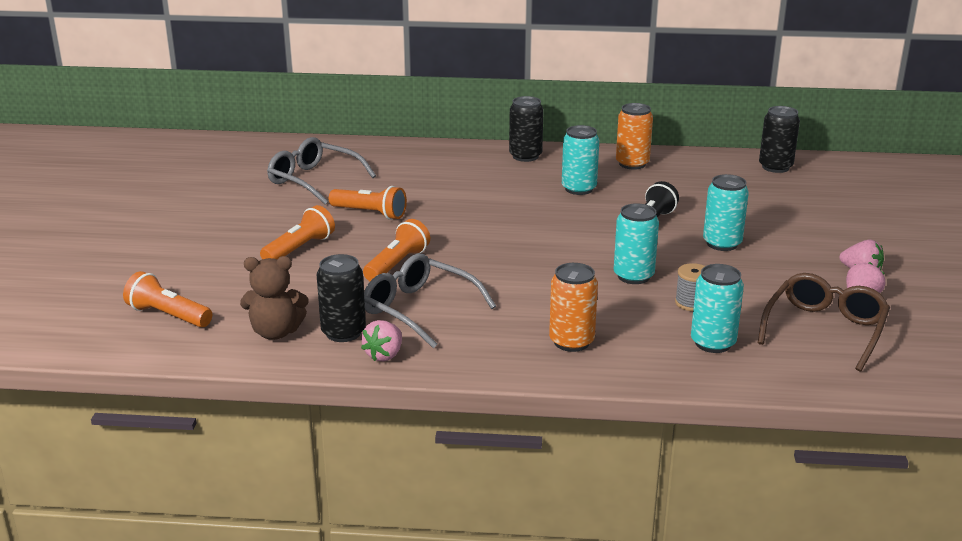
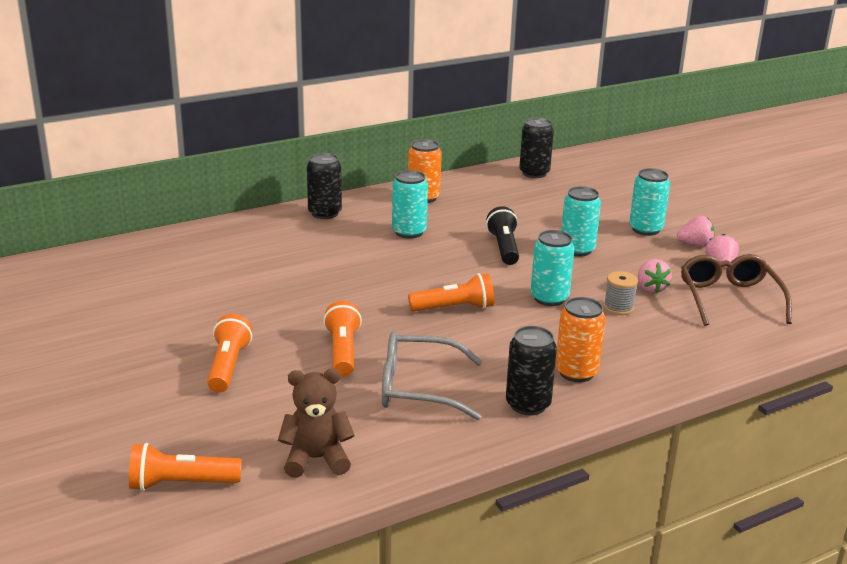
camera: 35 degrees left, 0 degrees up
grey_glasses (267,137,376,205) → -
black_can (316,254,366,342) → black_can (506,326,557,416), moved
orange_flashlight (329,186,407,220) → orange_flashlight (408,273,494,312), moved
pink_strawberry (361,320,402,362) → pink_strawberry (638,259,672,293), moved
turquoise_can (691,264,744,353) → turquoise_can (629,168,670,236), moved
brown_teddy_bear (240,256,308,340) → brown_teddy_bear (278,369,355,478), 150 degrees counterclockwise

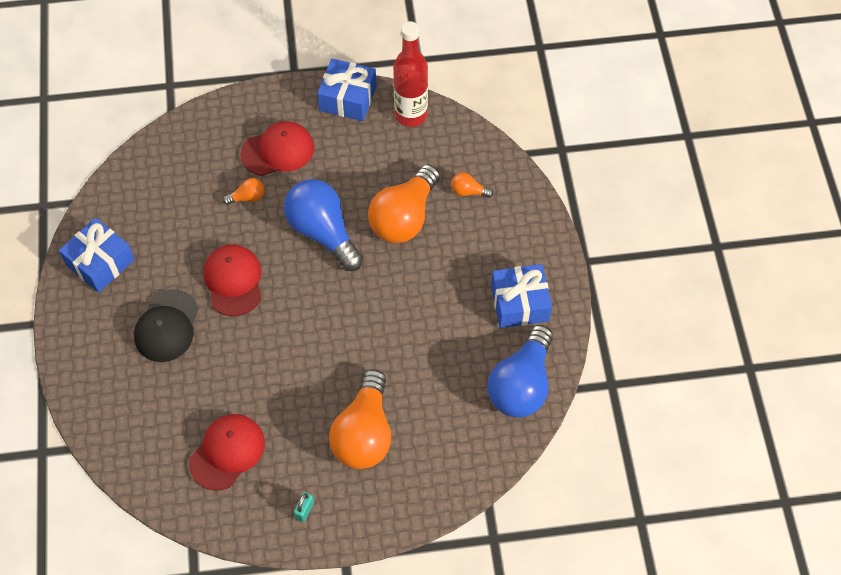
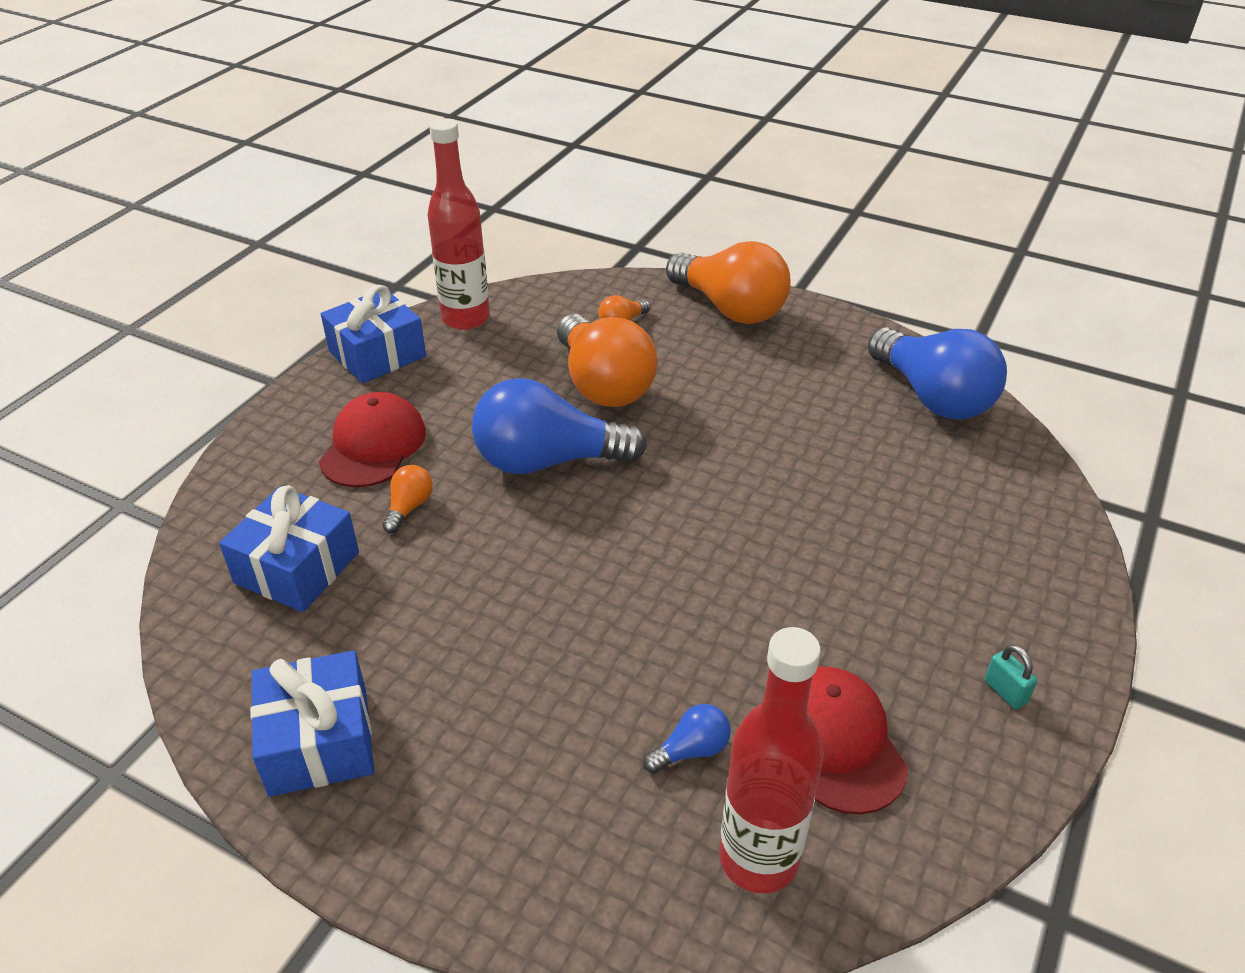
camera: 55 degrees left, 20 degrees down
black_cap (134,289,199,362) → -
red_cap (204,244,261,316) → -
- → blue_light_bulb (643,704,731,773)
- → red_bottle (719,627,823,893)
orange_light_bulb (329,369,391,469) → orange_light_bulb (666,241,791,324), moved
blue_gift (491,264,552,328) → blue_gift (219,485,359,612), moved

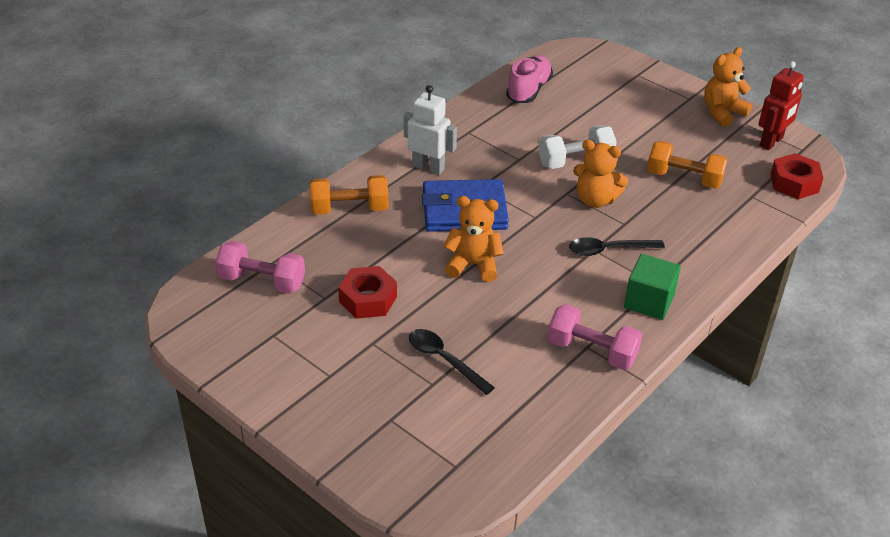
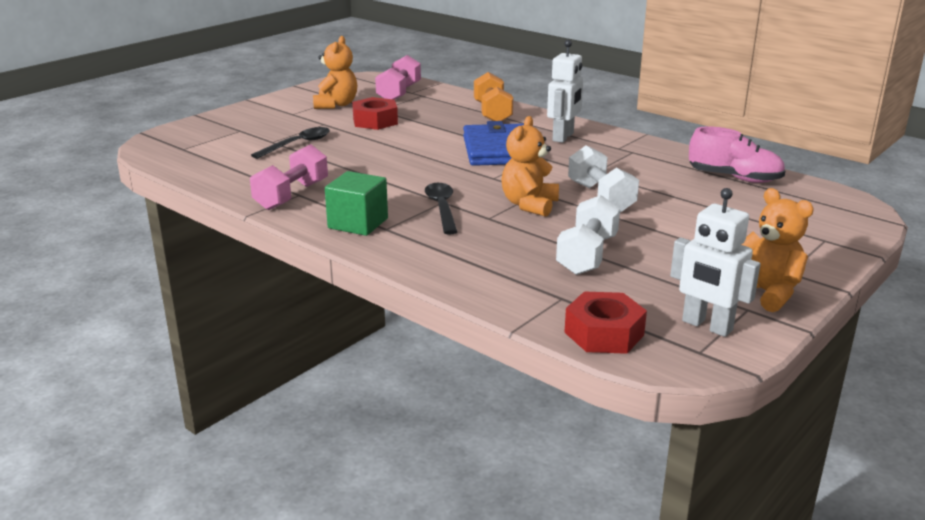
camera: 90 degrees right, 15 degrees down
orange_teddy_bear (443,196,504,282) → orange_teddy_bear (313,36,357,109), moved
orange_dumbbell (647,141,728,189) → white_dumbbell (556,195,620,275)
red_robot (759,61,804,150) → white_robot (670,188,760,337)

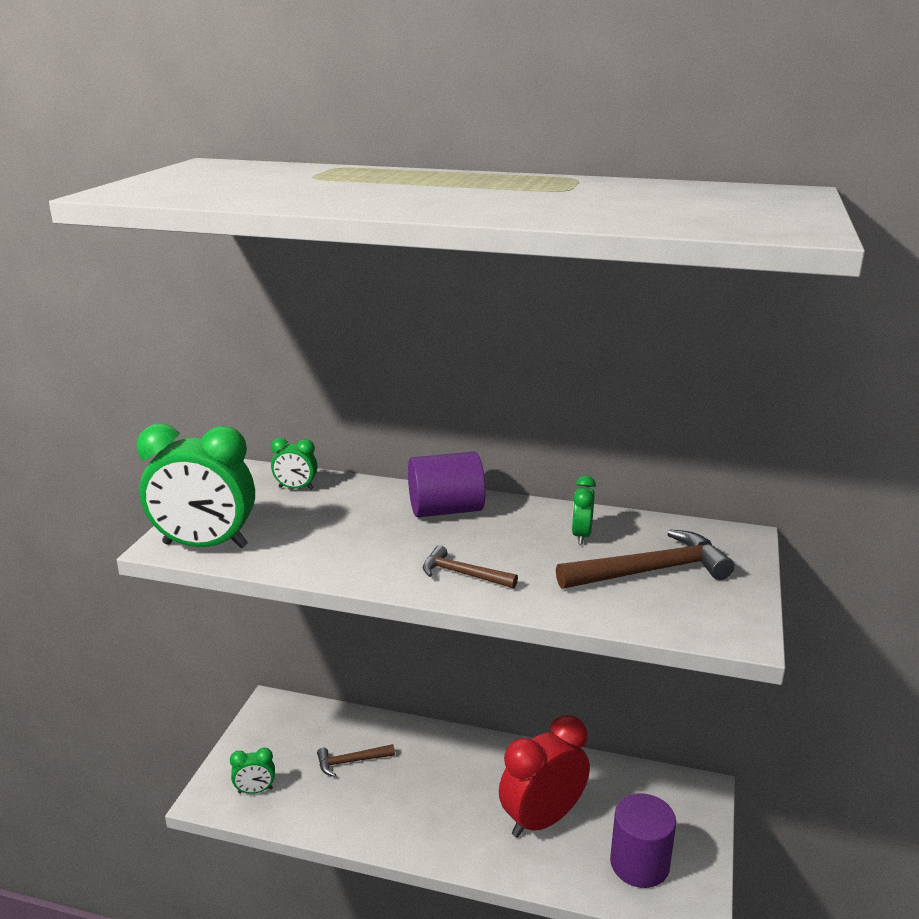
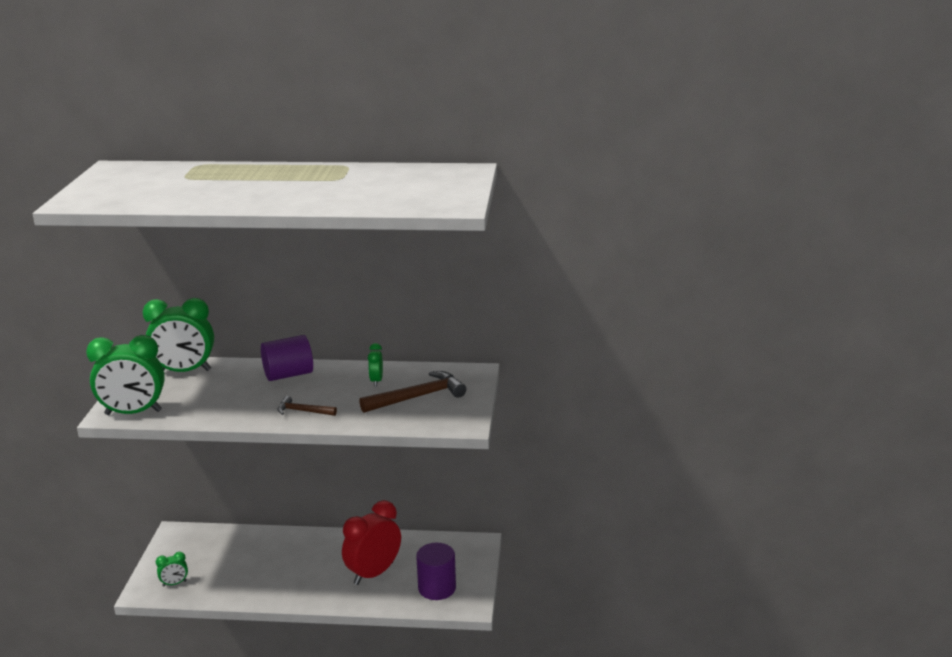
camera: 10 degrees left, 0 degrees up
brown_hammer (317,744,395,777) → -
green_clock (271,438,317,490) → green_clock (143,298,214,372), x2.15

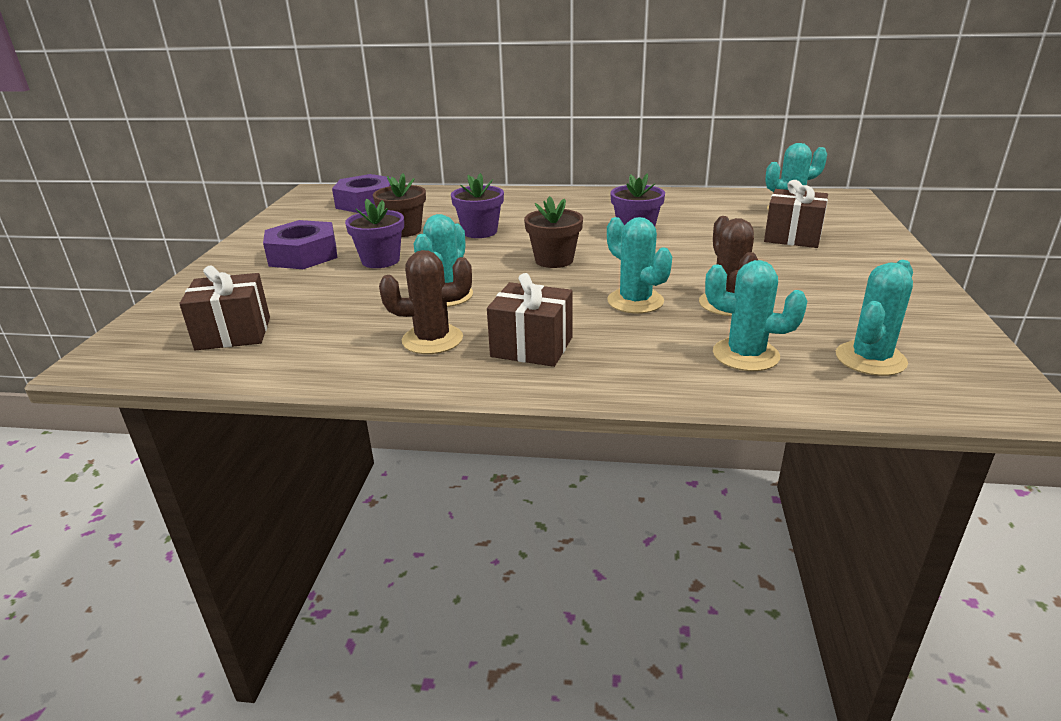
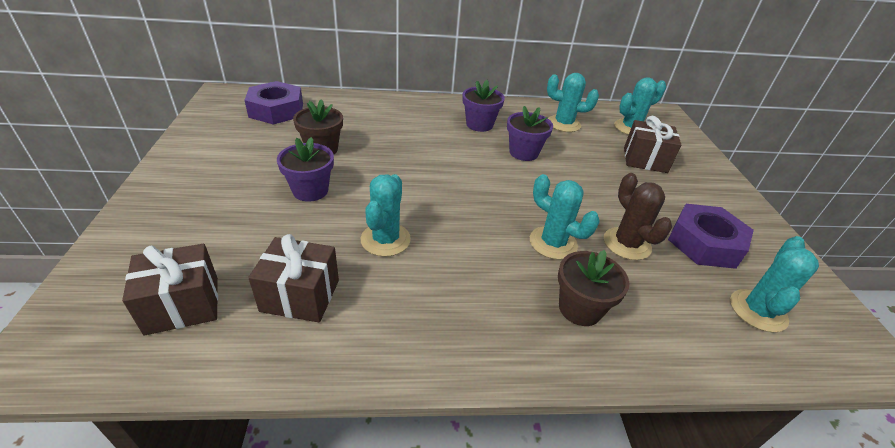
camera: 15 degrees left, 10 degrees up
brown_cactus (379,250,472,354) → -
purple_nut (263,220,337,269) → purple_nut (668,204,754,269), moved
purple_flower_pot (451,173,504,238) → purple_flower_pot (462,80,505,132), moved
brown_gift (487,273,572,367) → brown_gift (248,234,339,322), moved
brown_flower_pot (524,196,583,268) → brown_flower_pot (558,250,629,326), moved
turquoise_cactus (705,260,807,371) → turquoise_cactus (547,73,599,132), moved

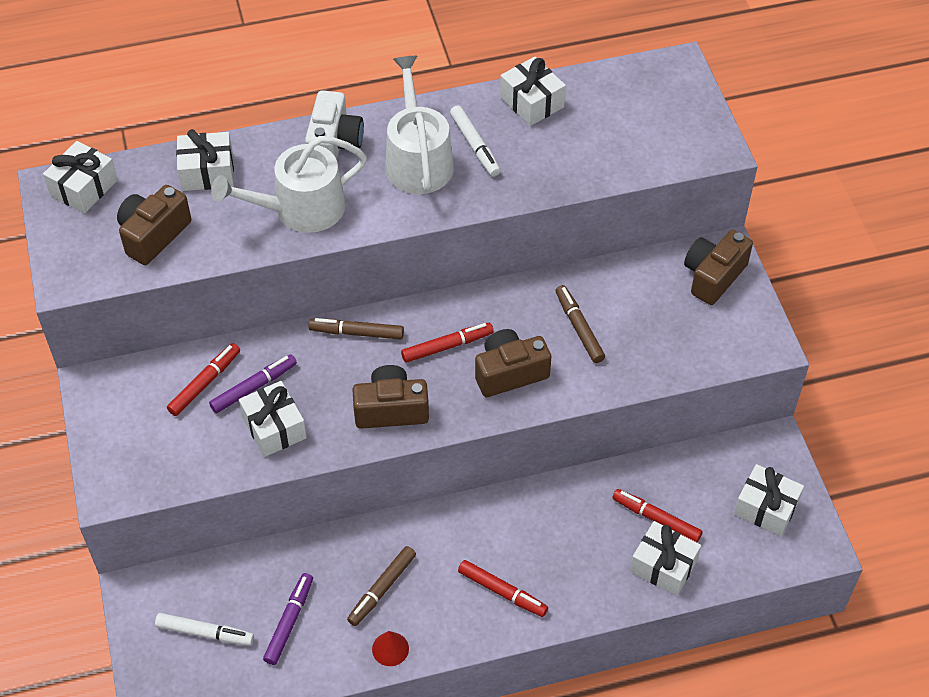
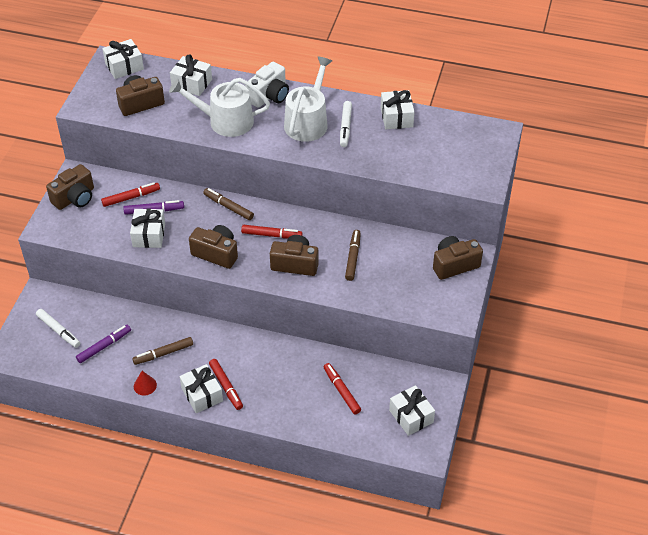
camera: 30 degrees right, 5 degrees down
- → brown_camera (46,164,94,210)
white_gift (630,521,701,596) → white_gift (179,364,223,413), moved

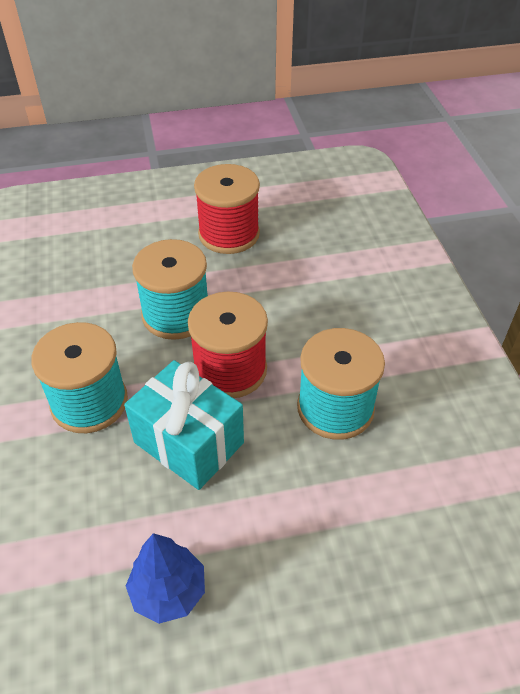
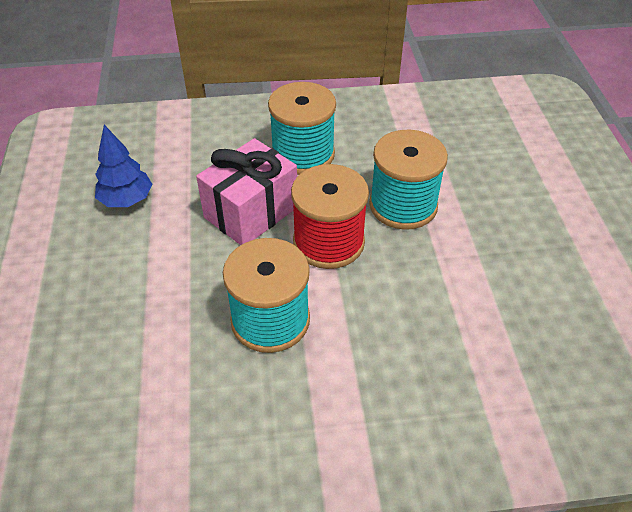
camera: 95 degrees right, 0 degrees up
red_spool (194,164,260,254) → -
turquoise_gift (124,360,244,490) → pink_gift (196,138,297,245)

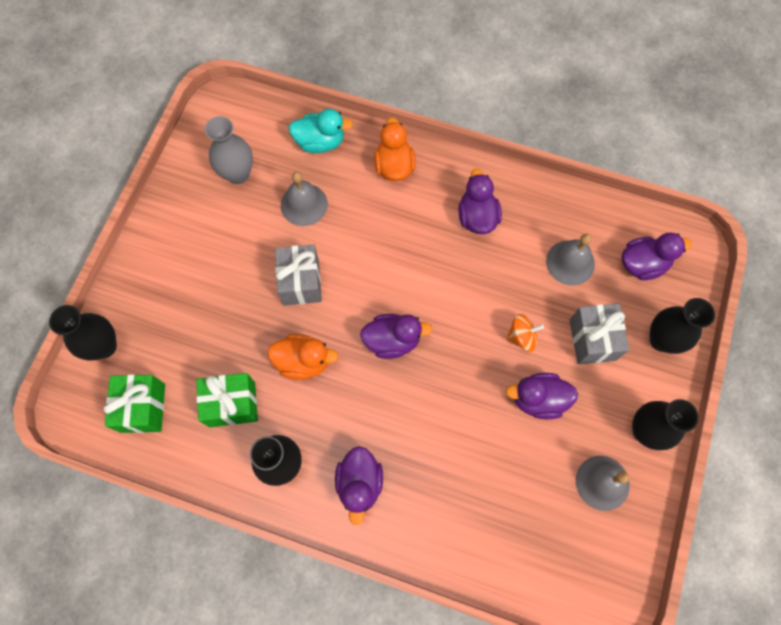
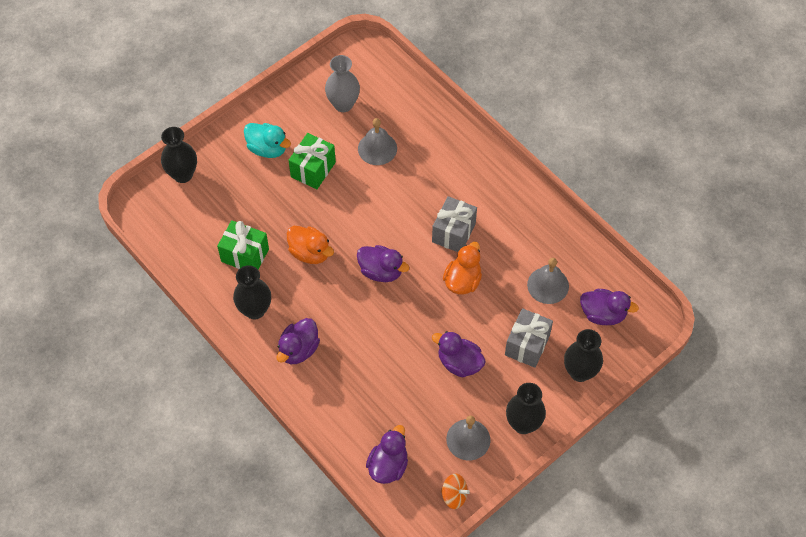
camera: 30 degrees right, 10 degrees down
green_gift (103,375,165,433) → green_gift (288,133,336,189), moved
grey_gift (275,245,322,306) → grey_gift (432,196,477,252), moved
turquoise_duck (288,109,353,153) → turquoise_duck (244,123,291,158), moved
orange_duck (374,117,416,181) → orange_duck (443,242,482,294), moved
purple_duck (458,168,502,234) → purple_duck (366,425,408,484), moved
orange_spinning_top (507,314,544,352) → orange_spinning_top (441,474,470,509), moved

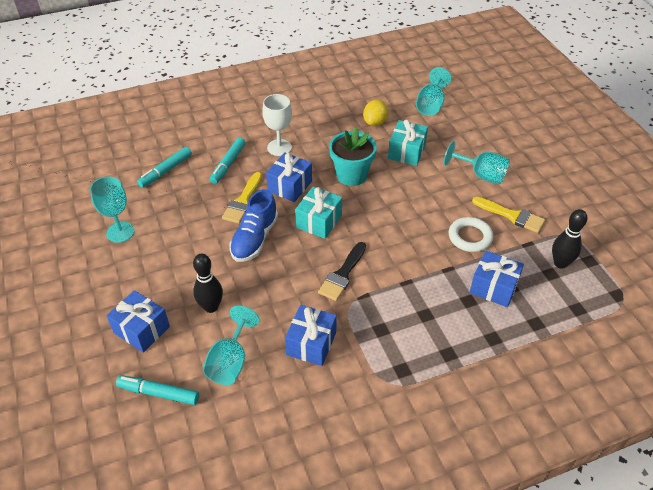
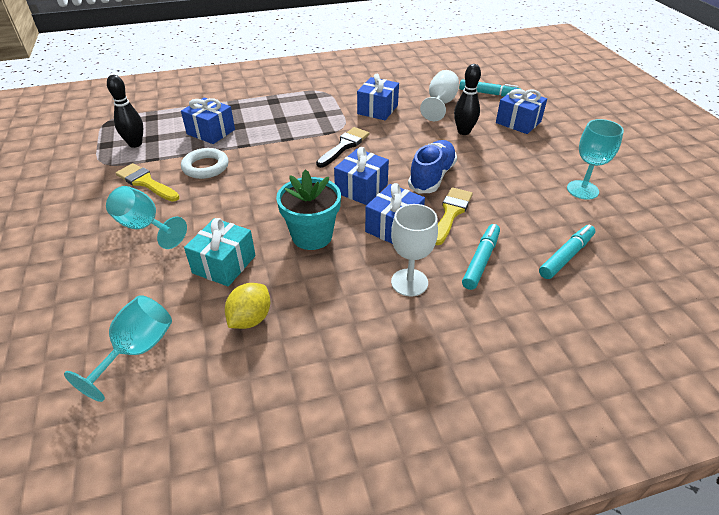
camera: 175 degrees left, 5 degrees down
turquoise_goblet (203,306,259,385) → white_goblet (420,70,459,121)
turquoise_gift (295,186,342,239) → blue_gift (334,147,389,205)

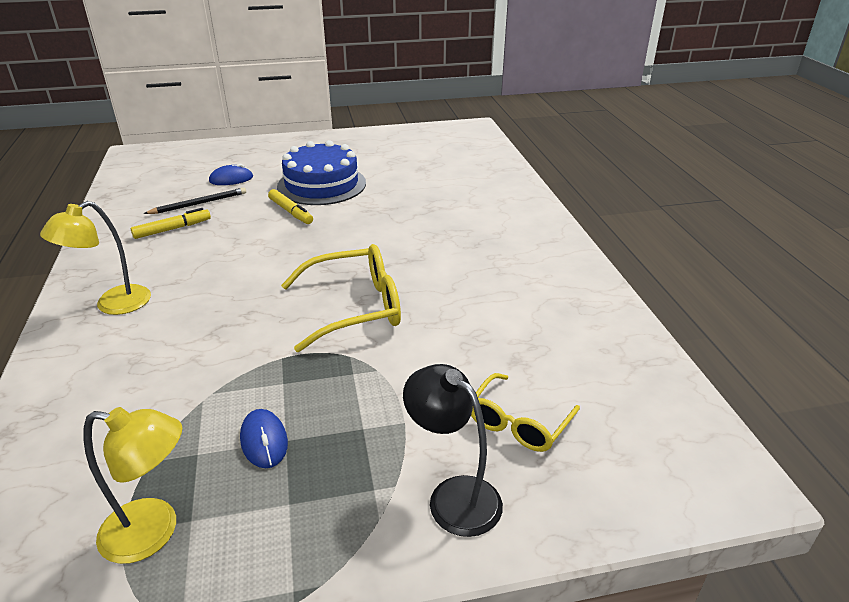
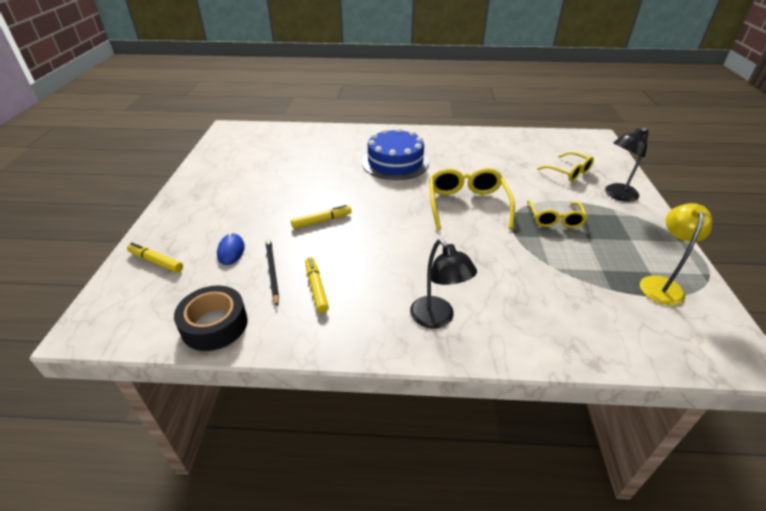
camera: 75 degrees left, 5 degrees up
blue_mouse (240,409,288,468) → -
- → yellow_marker (127,243,183,273)
- → black_tape (174,285,248,351)
- → yellow_glasses (527,200,587,228)
blue_cake (277,140,366,205) → blue_cake (362,128,429,180), moved
yellow_lamp (40,201,151,315) → black_lamp (410,239,477,329)

